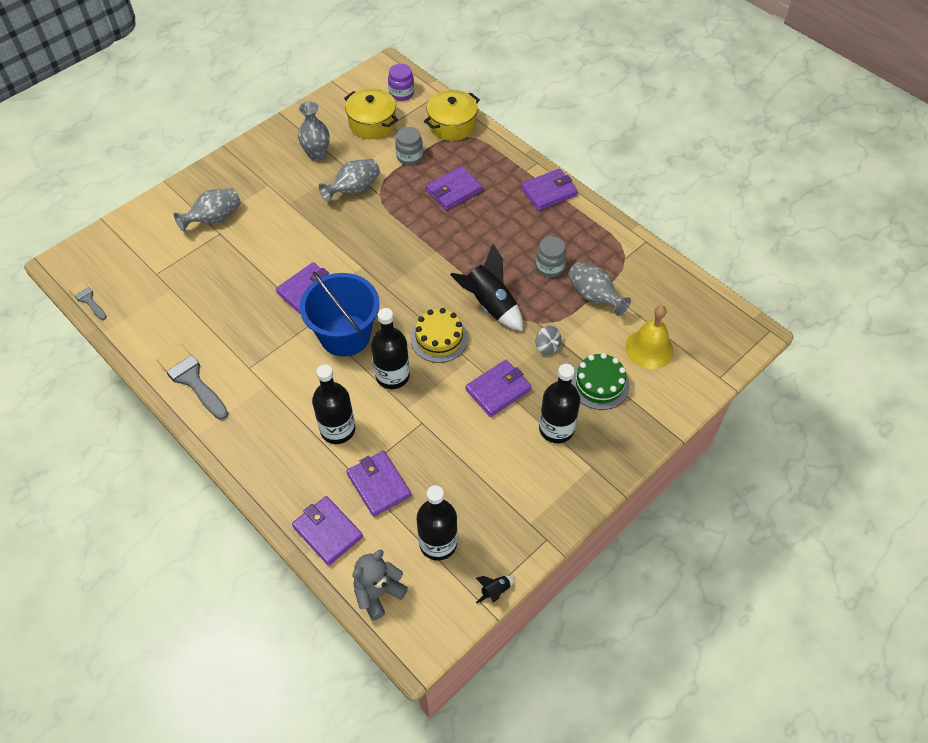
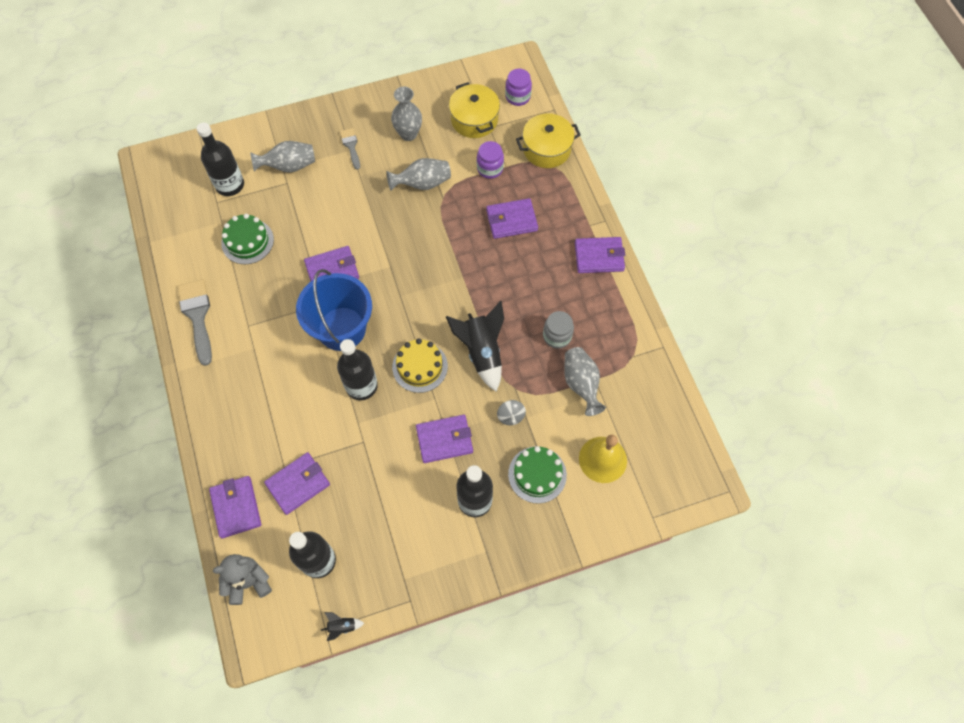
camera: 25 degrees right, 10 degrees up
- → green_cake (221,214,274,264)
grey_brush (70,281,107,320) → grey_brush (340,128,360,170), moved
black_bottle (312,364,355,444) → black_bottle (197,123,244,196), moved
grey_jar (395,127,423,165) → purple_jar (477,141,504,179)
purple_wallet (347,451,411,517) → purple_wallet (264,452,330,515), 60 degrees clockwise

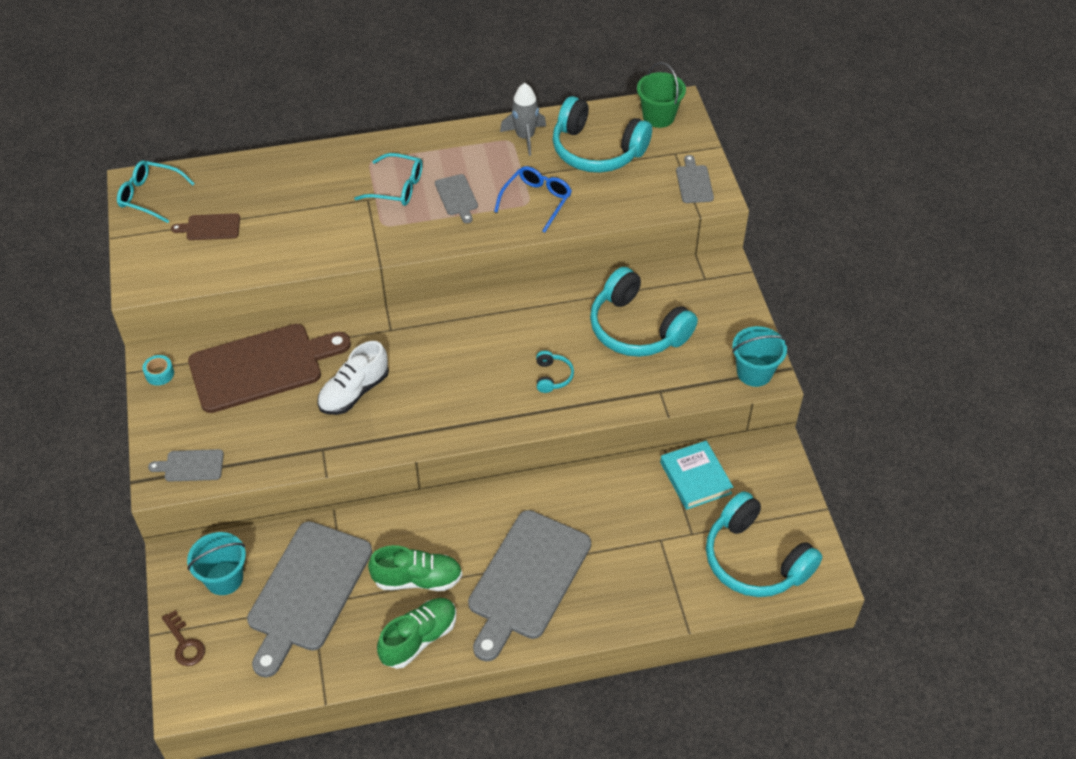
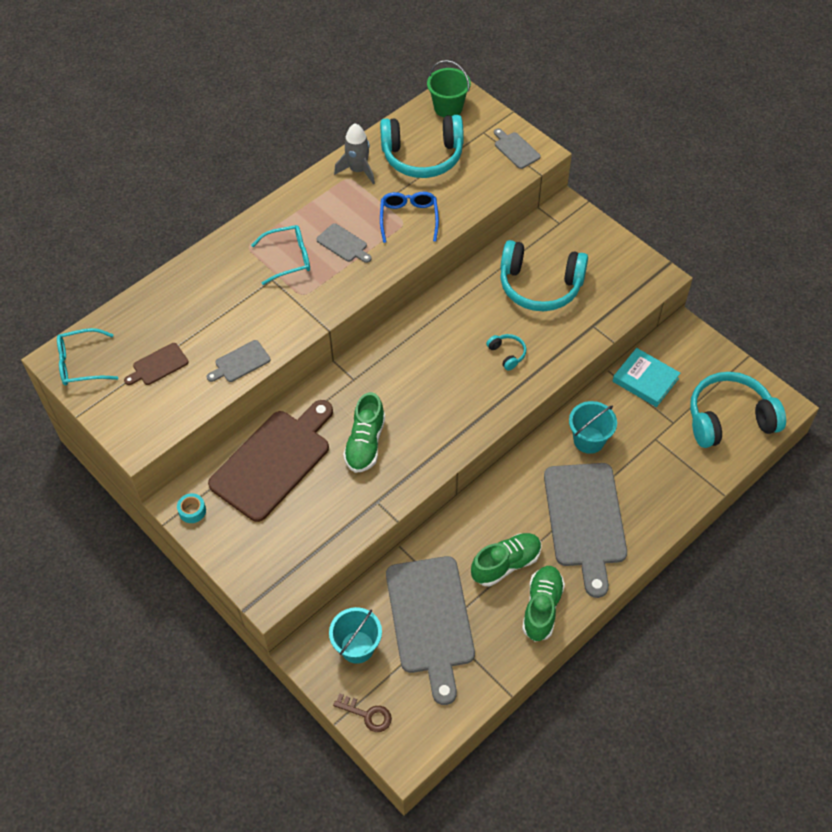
camera: 30 degrees left, 5 degrees up
grey_cutting_board (148,449,224,482) → grey_cutting_board (207,340,271,382), moved
turquoise_bucket (732,326,788,387) → turquoise_bucket (569,401,617,454), moved
white_shoe (317,341,389,415) → green_shoe (343,392,385,473)
turquoise_headphones (706,491,823,597) → turquoise_headphones (690,372,786,448), 150 degrees clockwise

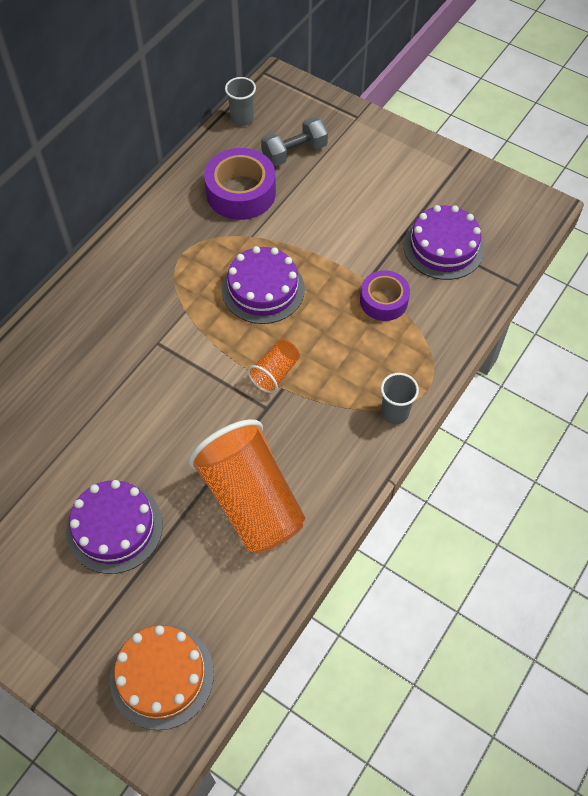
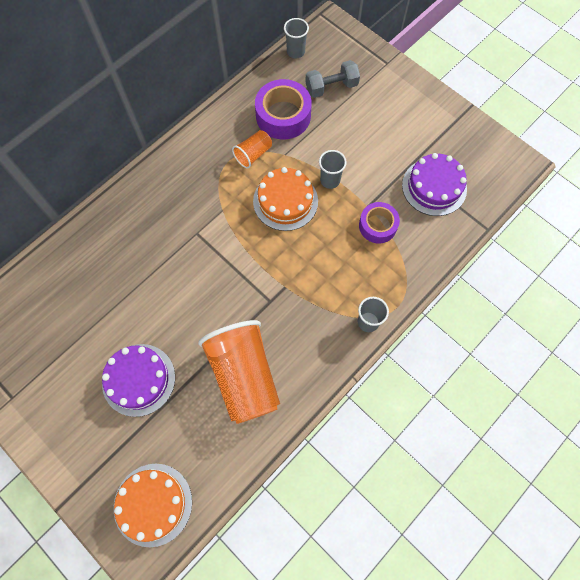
camera: 10 degrees right, 10 degrees up
- → grey_cup (319,150,347,189)
orange_cup (248,339,300,393) → orange_cup (232,130,272,169), moved
purple_cake (222,246,305,324) → orange_cake (253,167,318,231)

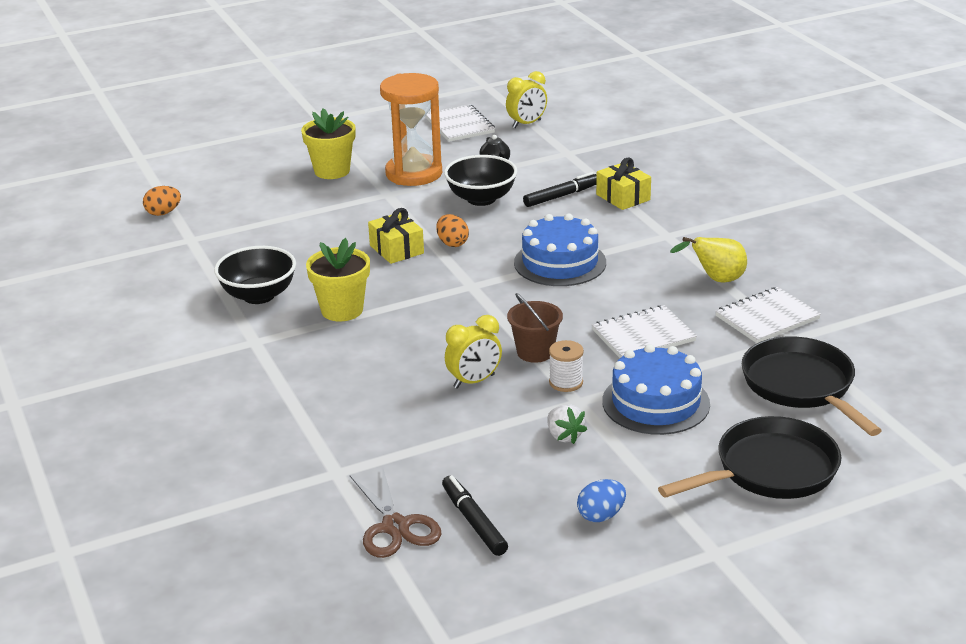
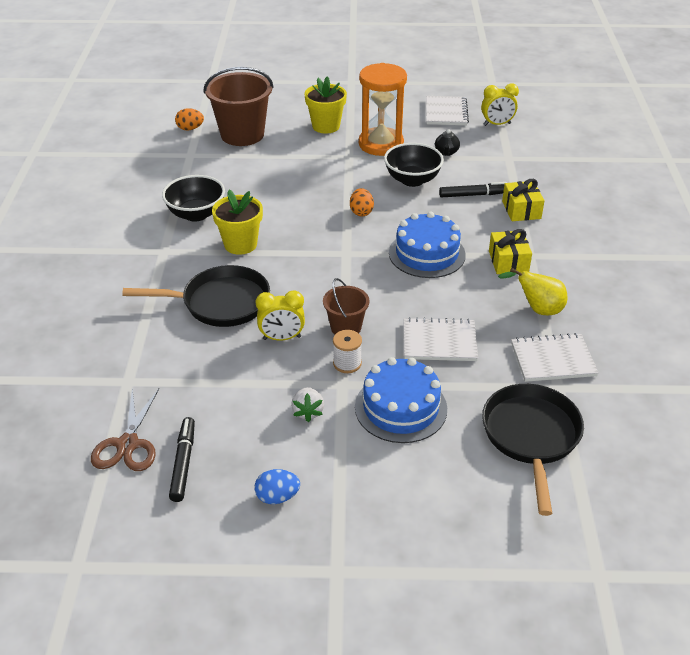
camera: 25 degrees right, 10 degrees up
- → brown_bucket (203,67,274,146)
yellow_gift (368,208,424,264) → yellow_gift (489,229,532,274), moved
black_pan (658,416,842,499) → black_pan (122,265,270,327), moved

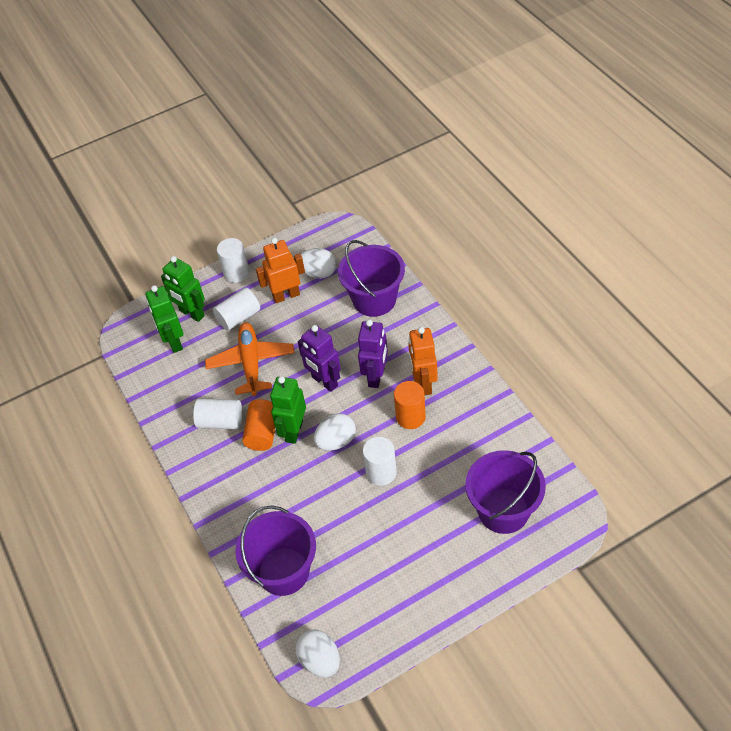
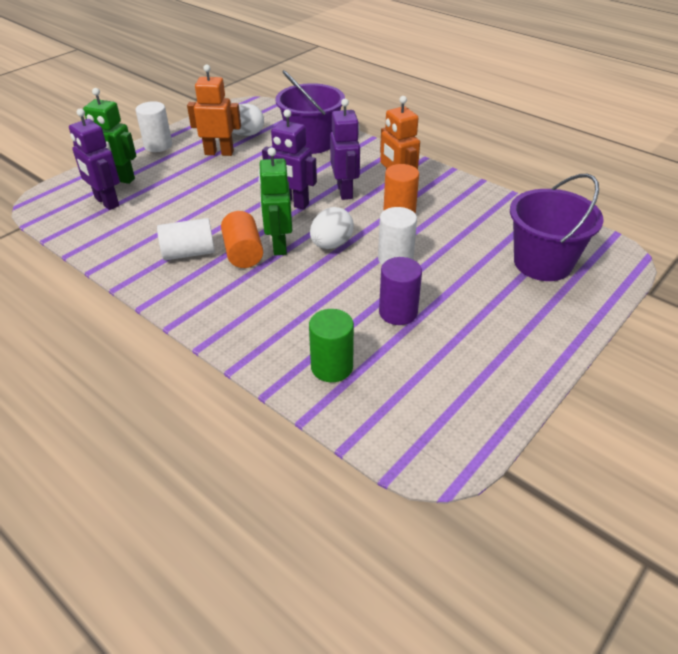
camera: 25 degrees left, 10 degrees down
orange_plane (205,322,294,396) → -
white_cylinder (213,287,260,331) → -
white_egg (295,629,340,677) → -
- → purple_cylinder (379,257,422,325)
purple_bucket (235,505,316,596) → green_cylinder (309,309,354,382)
green_robot (145,285,183,353) → purple_robot (69,108,120,210)
orange_robot (256,238,305,303) → orange_robot (187,65,241,156), 45 degrees clockwise

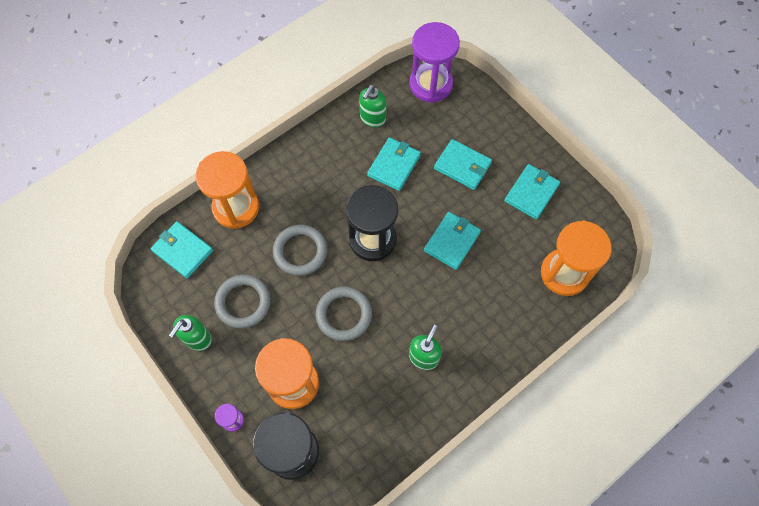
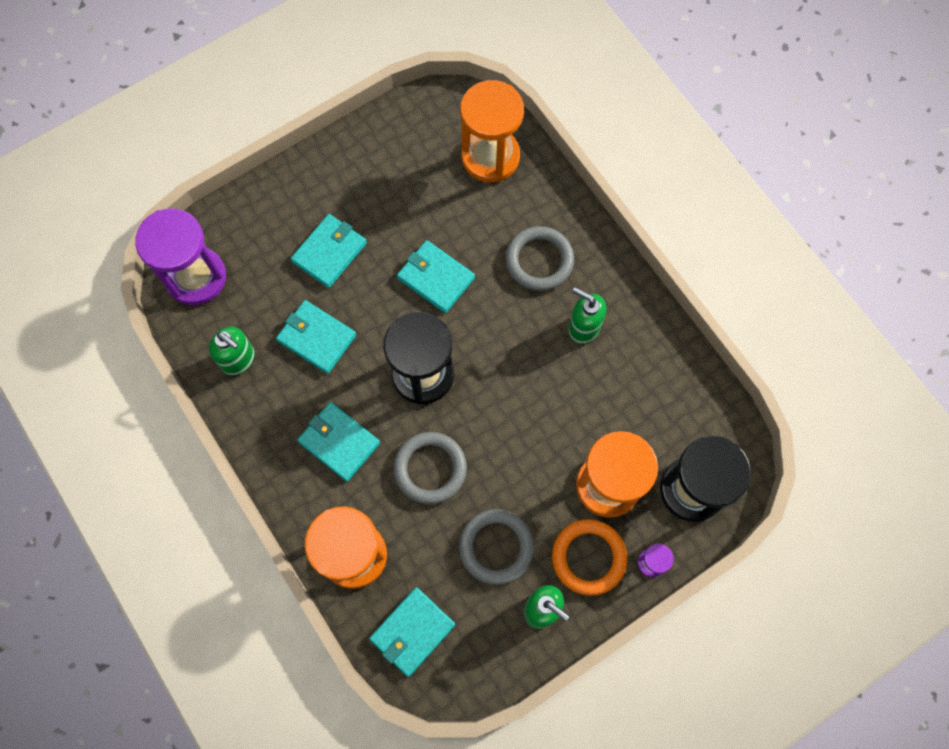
camera: 85 degrees left, 5 degrees up
- → orange_ring (552,519,628,596)
grey_ring (315,287,372,341) → grey_ring (505,226,574,291), moved
turquoise_wallet (504,164,560,220) → turquoise_wallet (297,402,380,482), moved

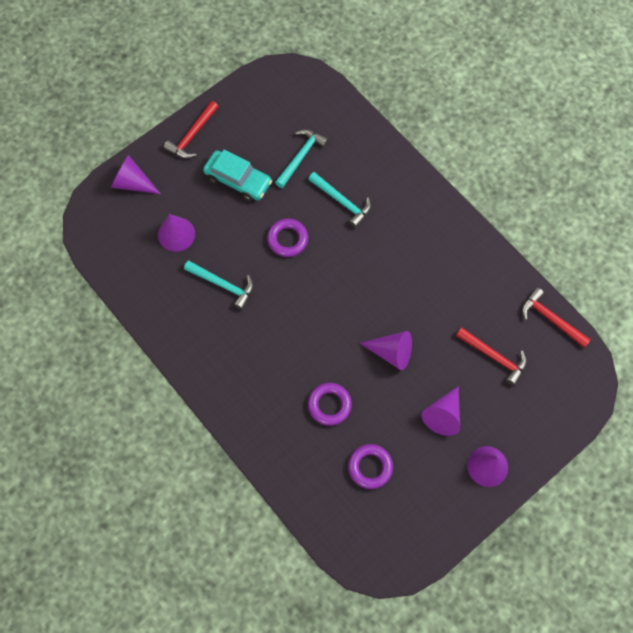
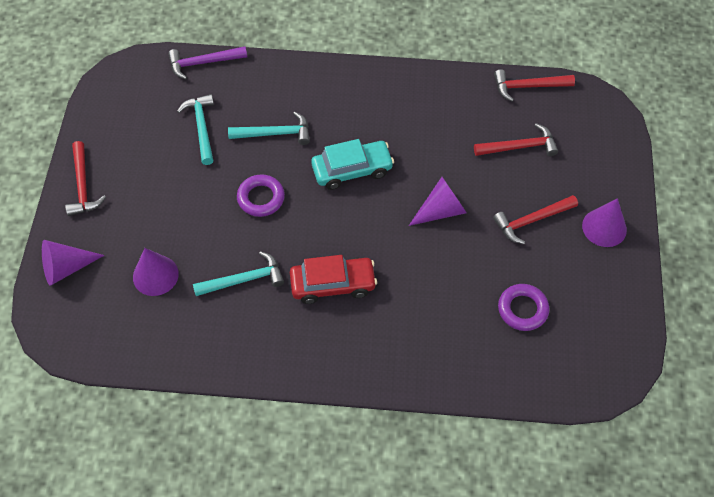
camera: 45 degrees left, 10 degrees down
purple_ring (308,383,352,426) → -
- → purple_hammer (168,46,247,79)
- → red_car (290,255,377,304)
turquoise_car (203,149,272,202) → turquoise_car (311,139,394,190), moved
purple_cone (422,386,460,436) → red_hammer (493,195,578,244)

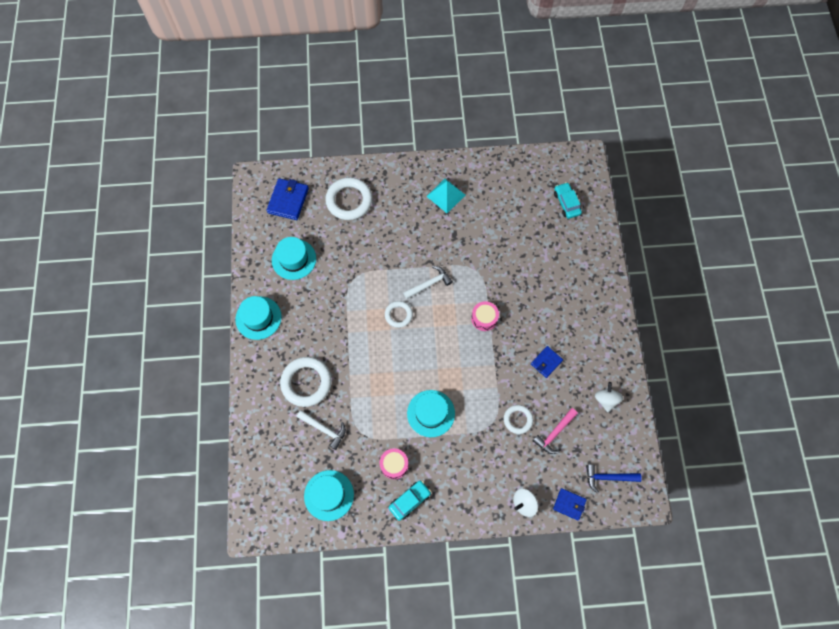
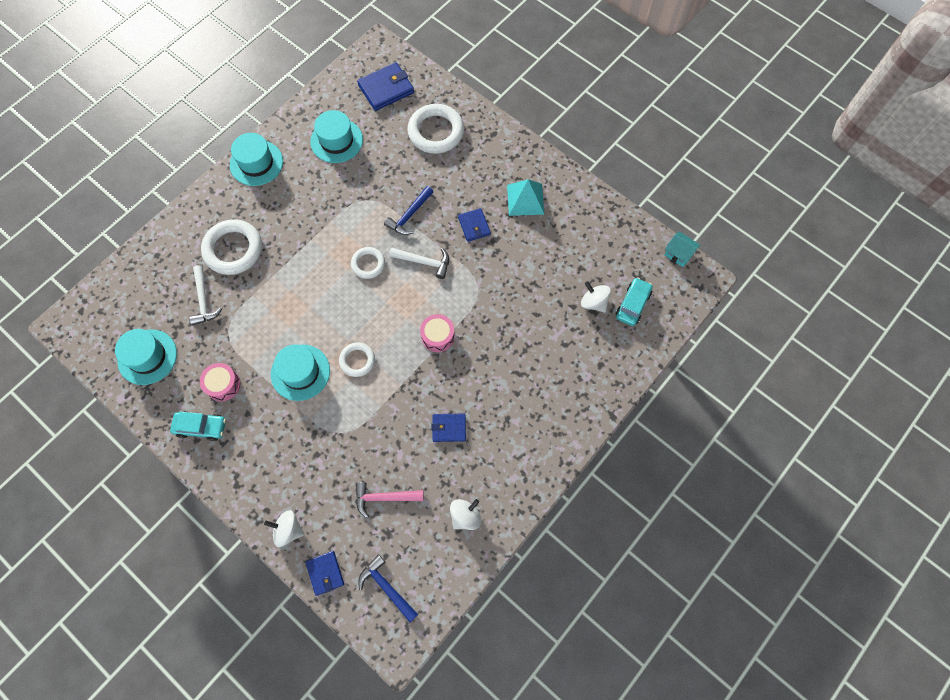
camera: 45 degrees right, 0 degrees up
- → blue_hammer (384,186,434,235)
- → blue_wallet (458,208,491,242)
- → white_spinning_top (581,281,611,313)
- → turquoise_house (664,231,701,267)
white_ring (504,405,533,434) → white_ring (339,342,375,377), moved

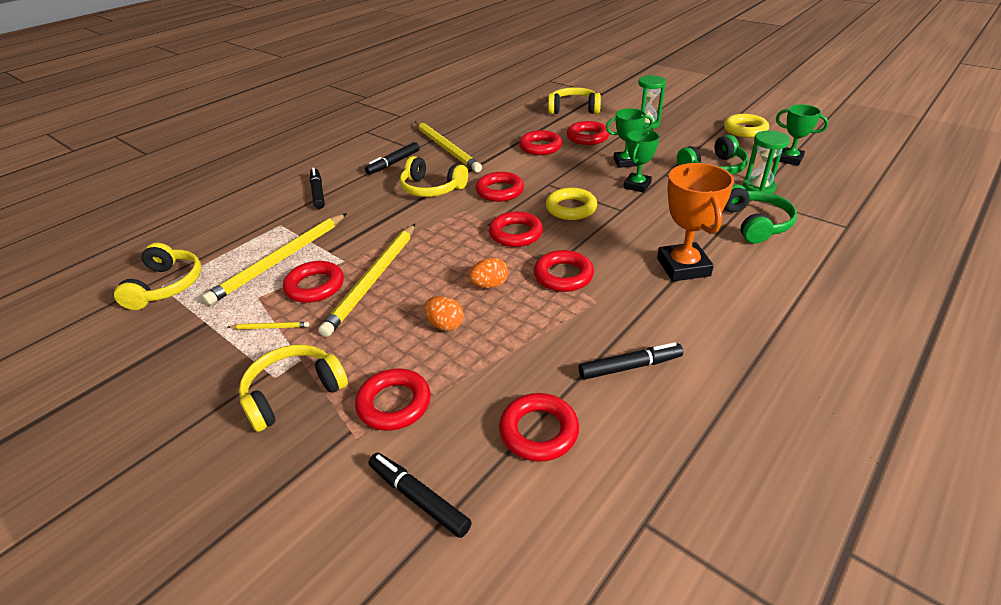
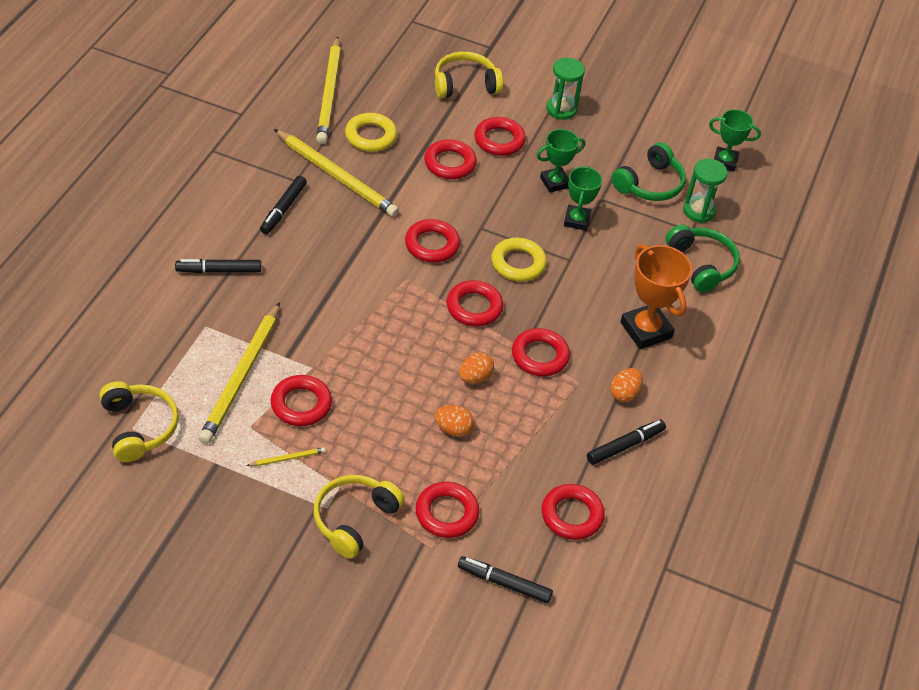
camera: 25 degrees left, 10 degrees up
yellow_headphones (400,156,468,197) → -
- → orange_egg (610,368,643,402)
yellow_pencil (318,224,415,337) → yellow_pencil (316,36,341,144), moved
yellow_ring (724,114,769,138) → yellow_ring (345,113,397,152), moved
black_marker (310,168,325,209) → black_marker (175,259,261,273), 60 degrees counterclockwise

